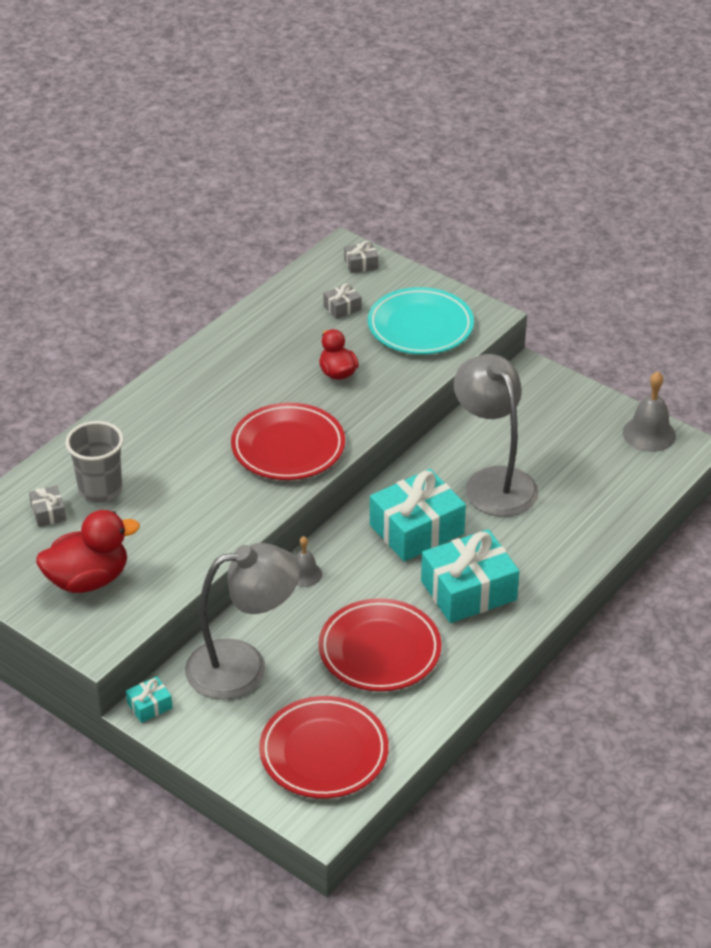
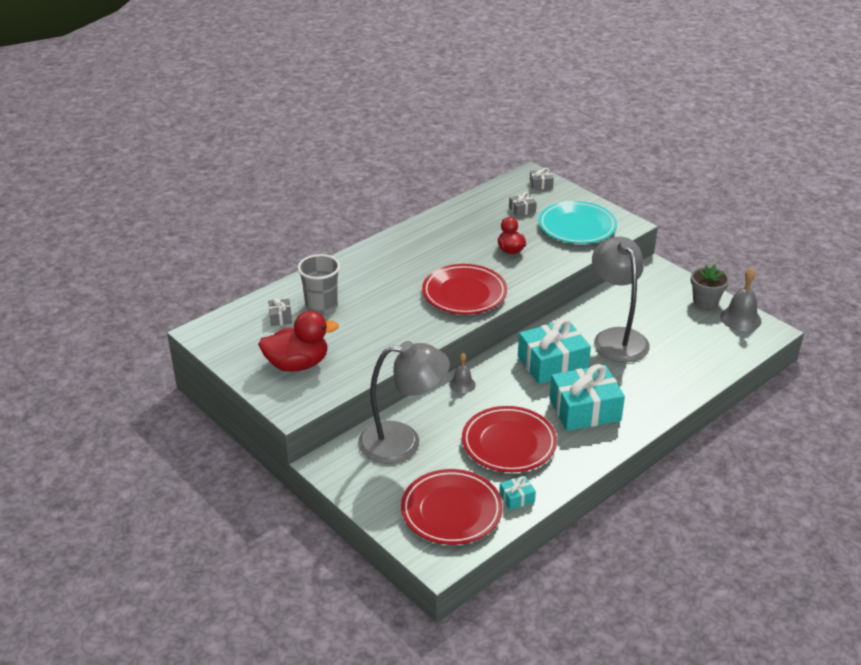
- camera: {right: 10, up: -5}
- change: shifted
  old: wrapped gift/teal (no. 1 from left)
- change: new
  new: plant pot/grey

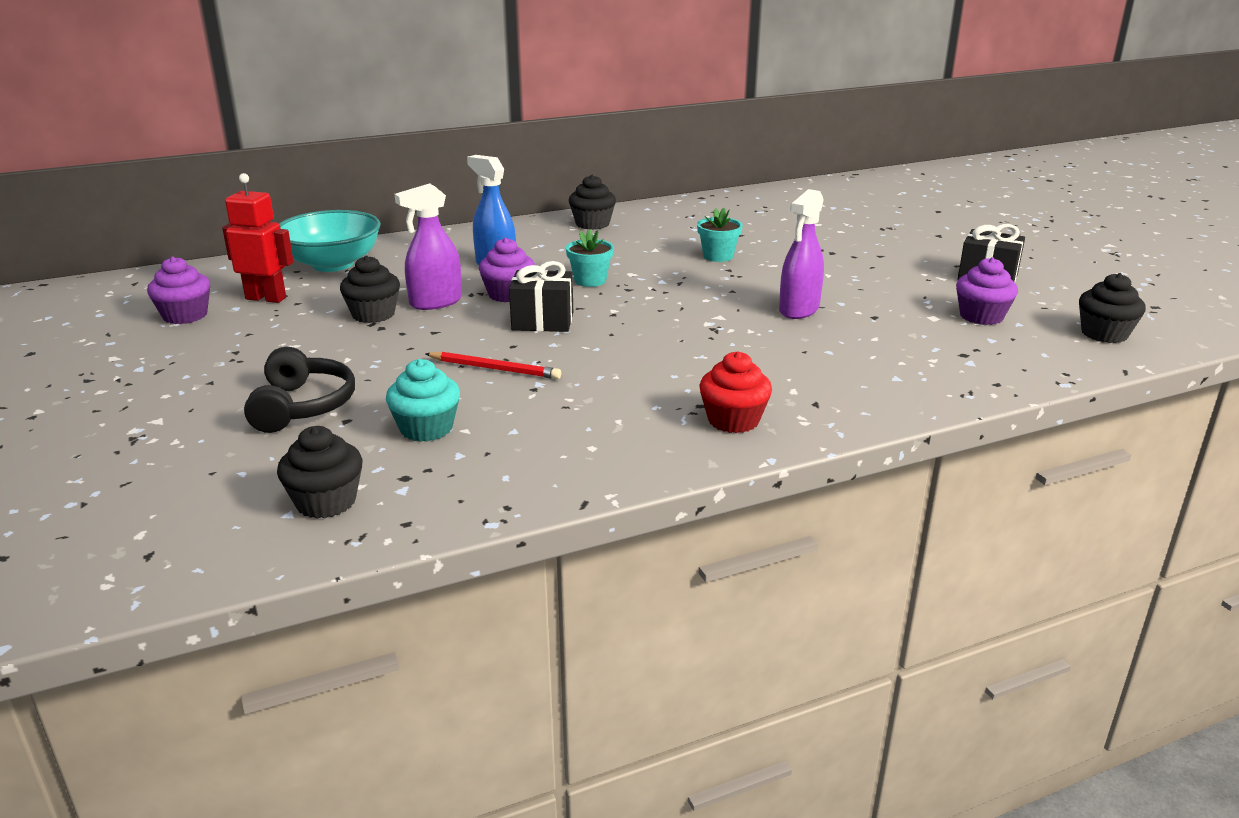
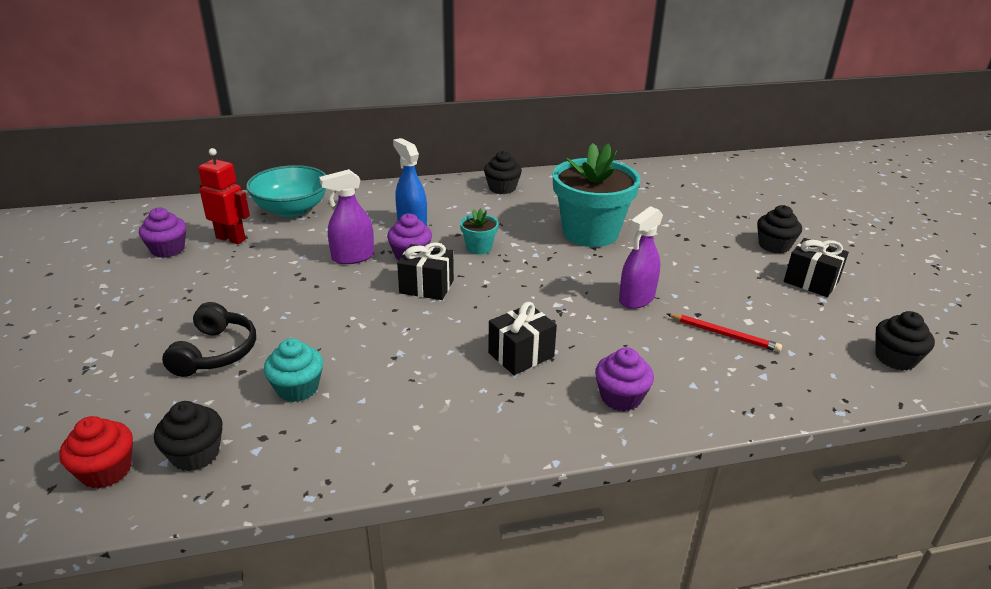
- camera: {right: 10, up: 5}
- change: scaled
  old: plant pot/teal (no. 2 from left)
  factor: 2.29
- change: shifted
  old: muffin/black (no. 2 from left in the first image)
  new: muffin/black (no. 3 from left)
- change: shifted
  old: muffin/purple (no. 3 from left)
- change: shifted
  old: muffin/scarlet
- change: shifted
  old: pencil/scarlet
- change: new
  new: wrapped gift/black (no. 2 from left)

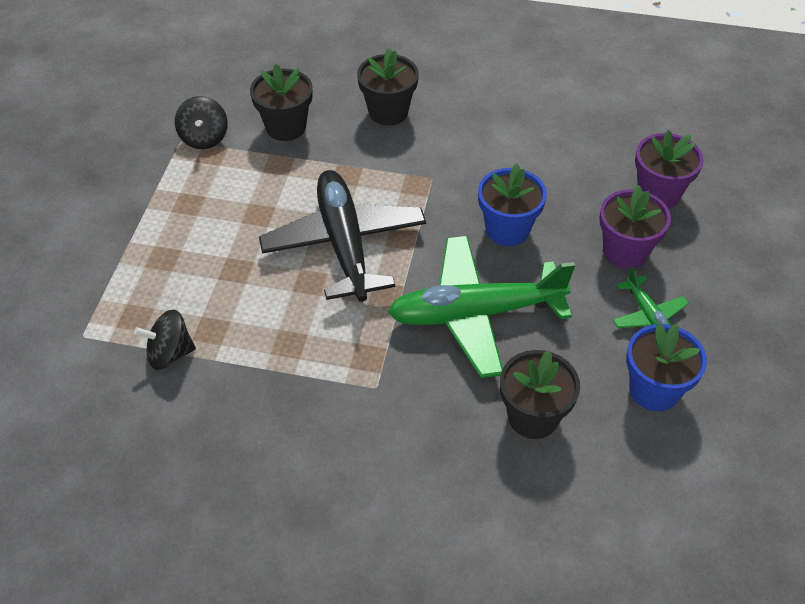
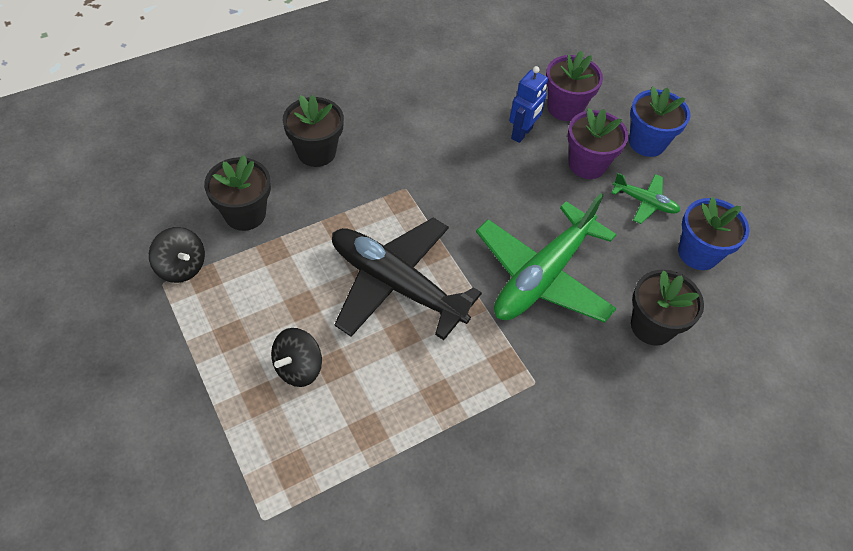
- camera: {right: -45, up: 5}
- change: shifted
  old: plant pot/blue (no. 1 from left)
- change: shifted
  old: whirligig/black (no. 1 from left in the first image)
  new: whirligig/black (no. 2 from left)
- change: new
  new: toy robot/blue

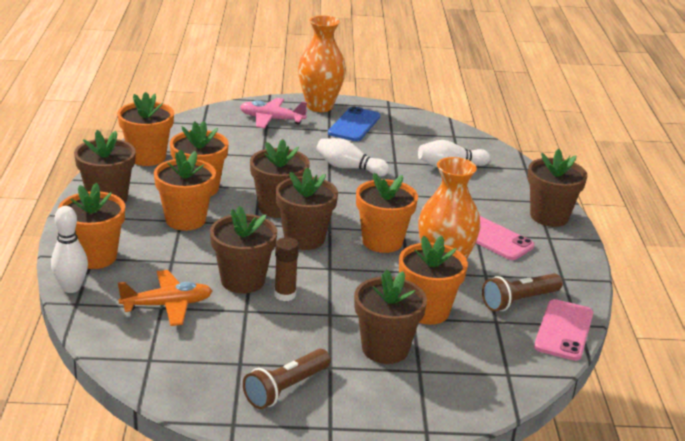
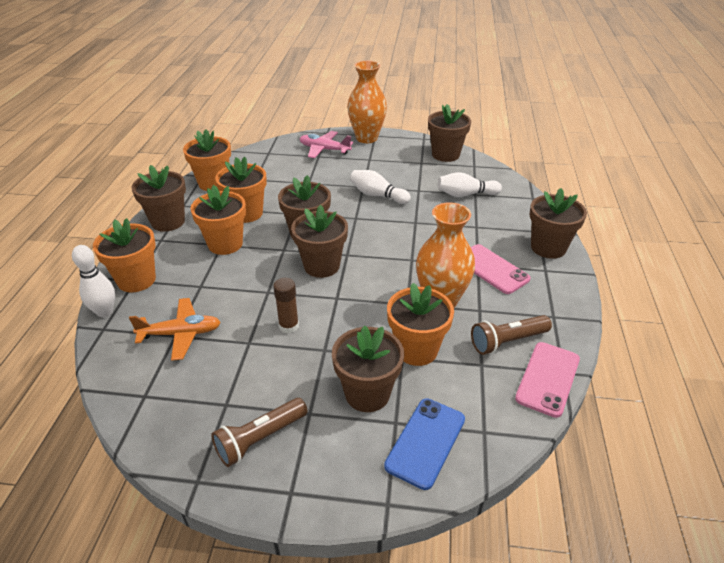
- camera: {right: 10, up: 10}
- change: shifted
  old: smartphone/blue
- change: gone
  old: plant pot/orange (no. 5 from left)
- change: shifted
  old: plant pot/russet (no. 2 from left in the first image)
  new: plant pot/russet (no. 5 from left)

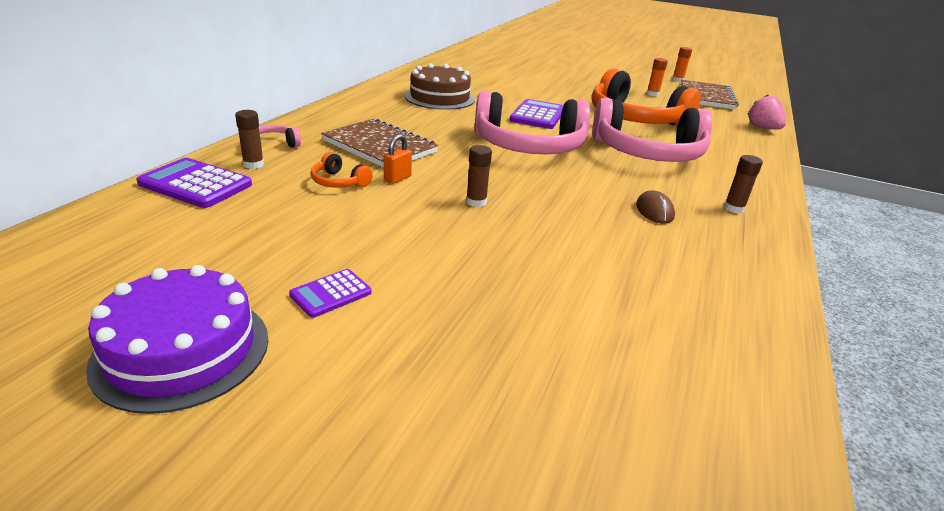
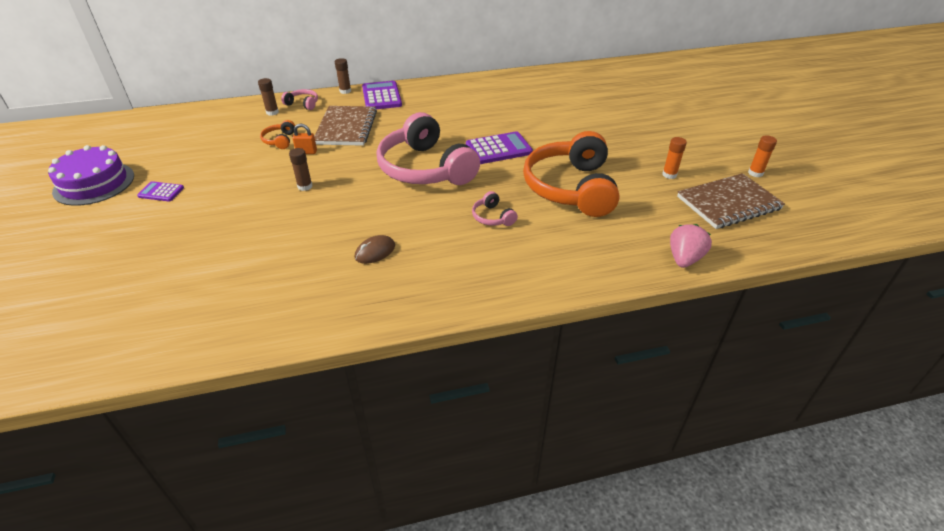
- camera: {right: 55, up: 10}
- change: gone
  old: layer cake/russet
- change: scaled
  old: headphones/rose-pink (no. 3 from left)
  factor: 0.4
- change: shifted
  old: stick of glue/russet (no. 3 from left)
- change: shifted
  old: adding machine/purple (no. 1 from left in the first image)
  new: adding machine/purple (no. 2 from left)

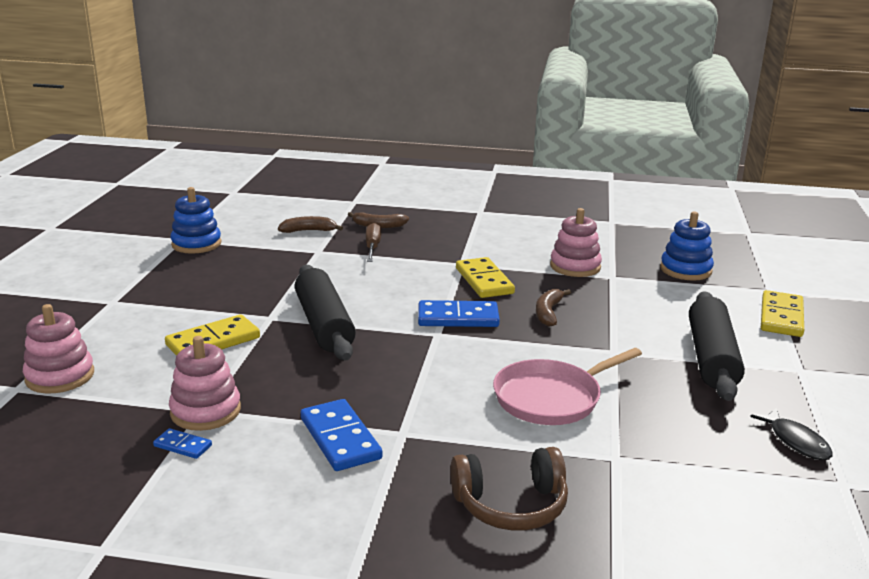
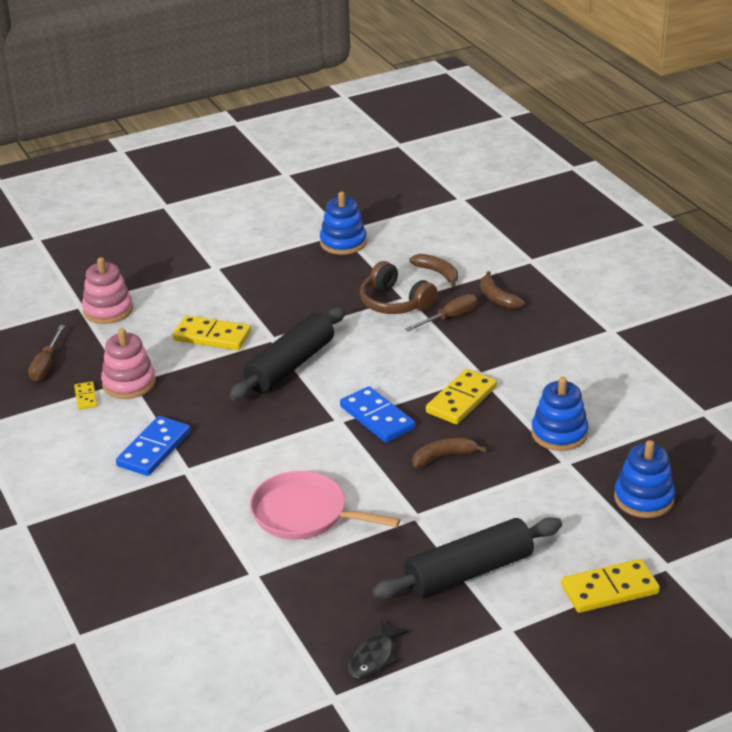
- camera: {right: 55, up: 10}
- change: repainted
  old: stacking rings/rose-pink (no. 3 from left)
  new: stacking rings/blue (no. 2 from left)
- change: repainted
  old: domino piece/blue (no. 1 from left)
  new: domino piece/yellow (no. 1 from left)
- change: shifted
  old: headphones/russet
- change: new
  new: screwdriver/russet (no. 1 from left)

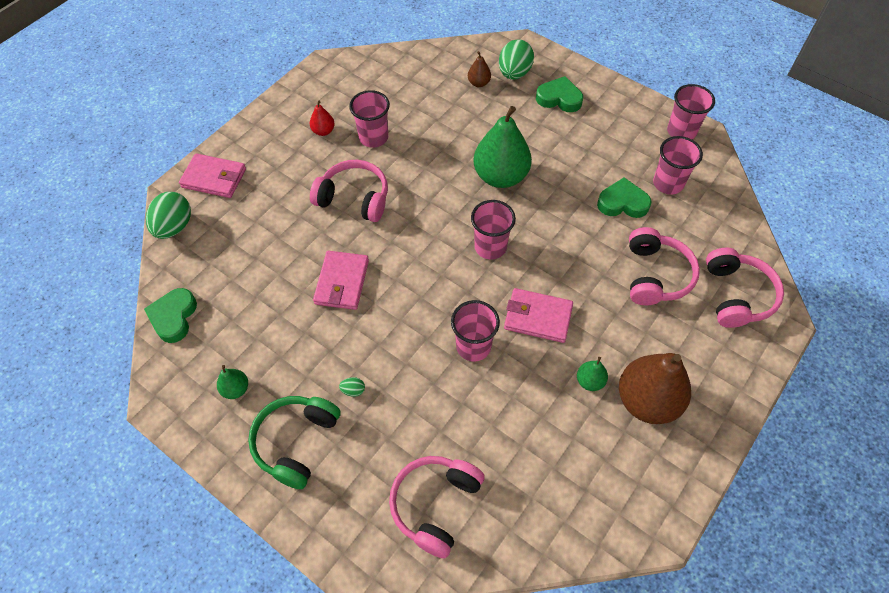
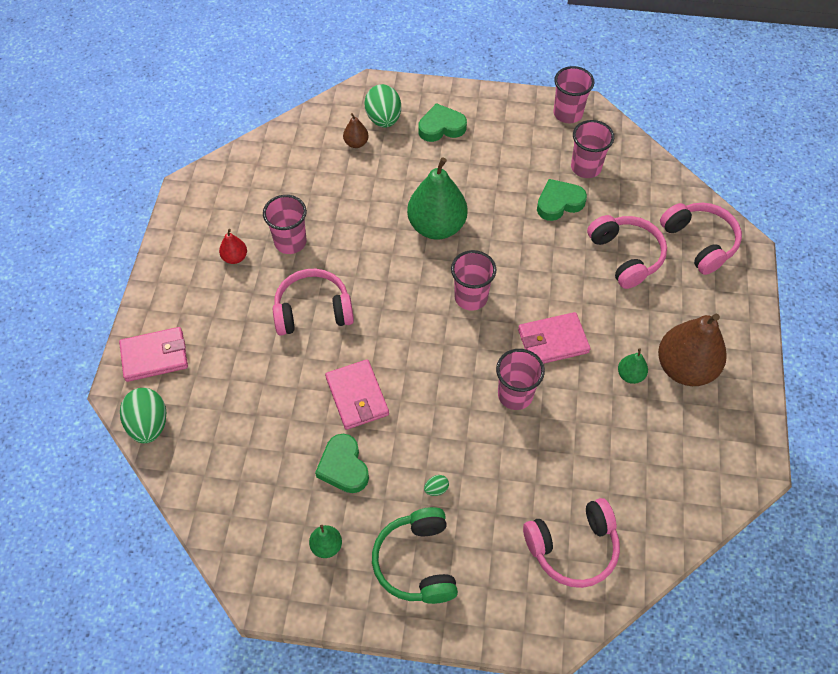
- camera: {right: -30, up: 0}
- change: shifted
  old: heart/emerald (no. 1 from left)
- change: rotated
  old: headphones/rose-pink (no. 2 from left)
  degrees: -105

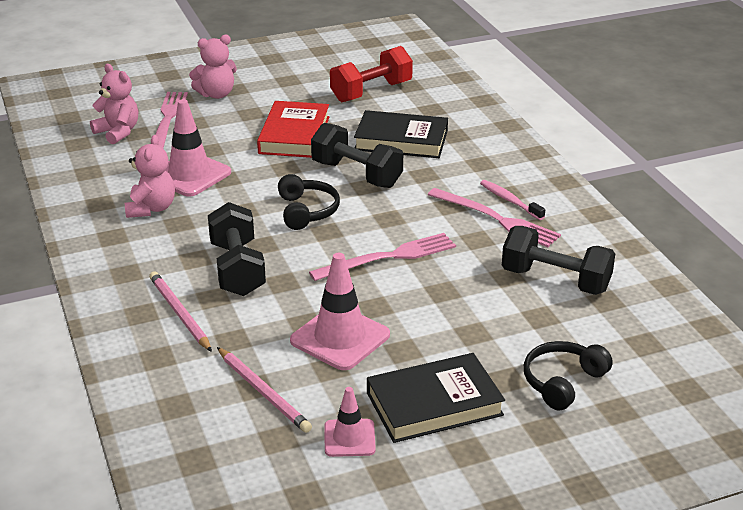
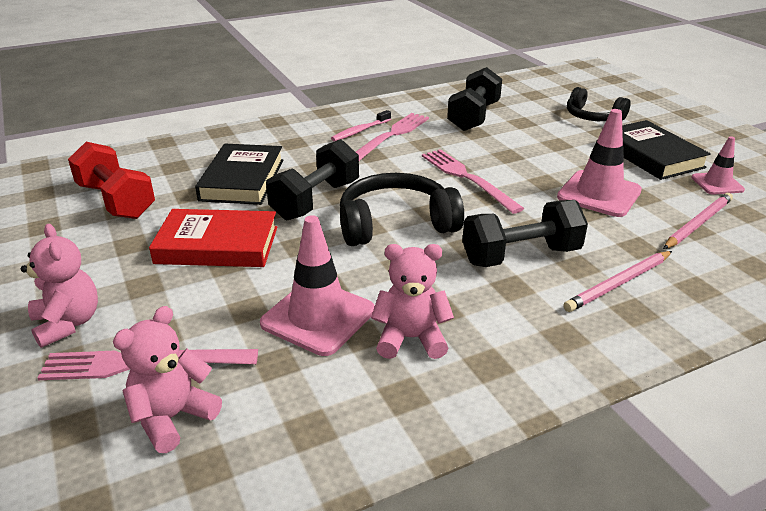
- camera: {right: -95, up: 0}
- change: scaled
  old: headphones/black (no. 1 from left)
  factor: 1.52

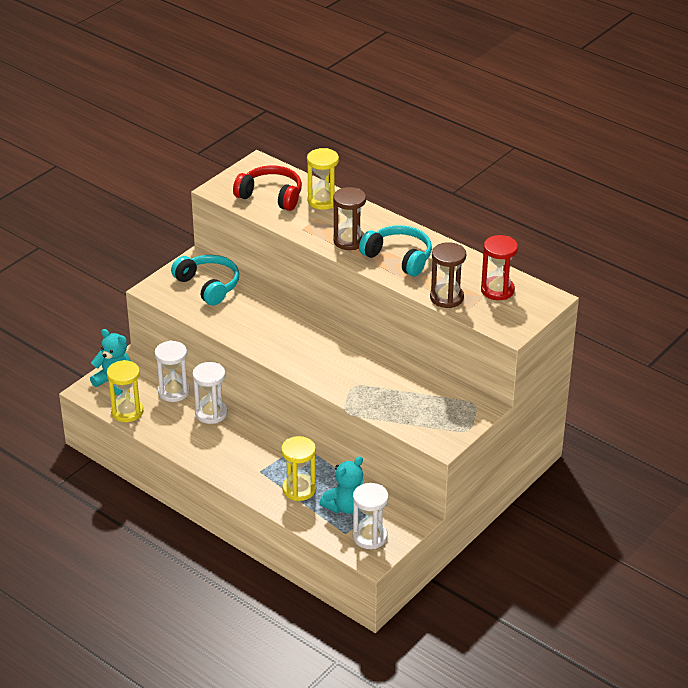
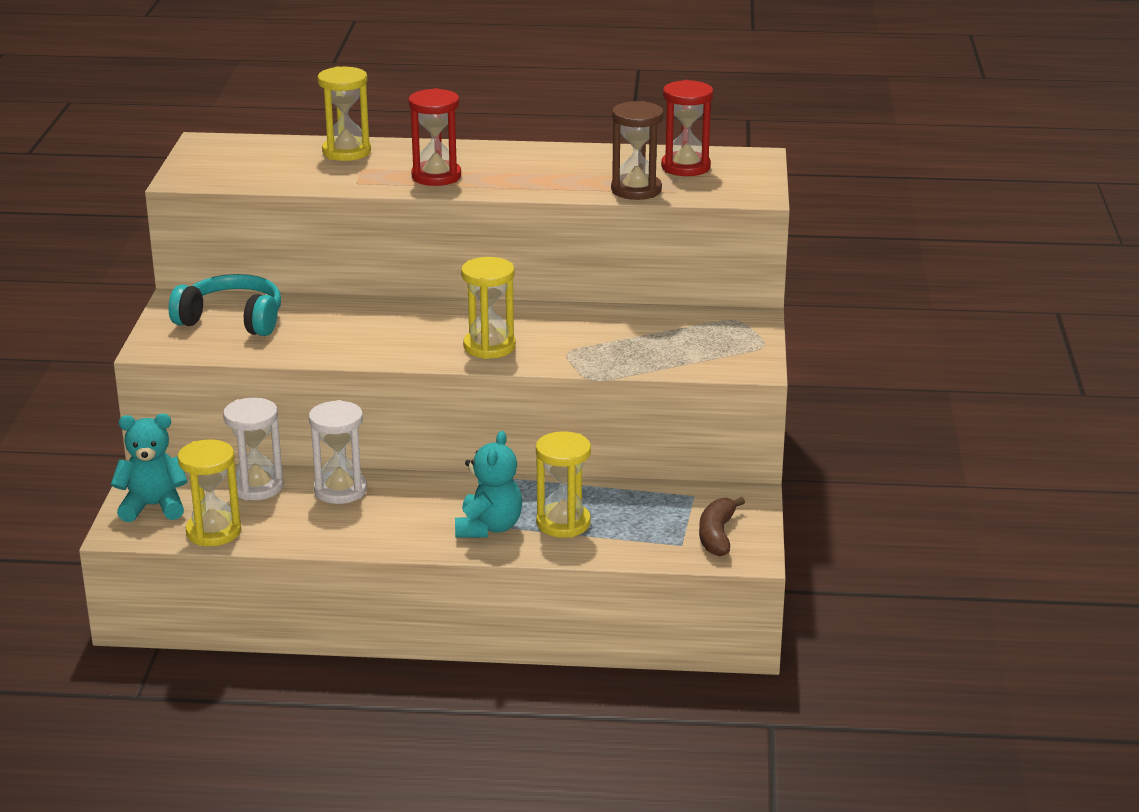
- camera: {right: -35, up: -10}
- change: gone
  old: headphones/scarlet
- change: repainted
  old: sand timer/russet (no. 1 from left)
  new: sand timer/scarlet (no. 1 from left)
- change: gone
  old: headphones/teal (no. 2 from left)
- change: shifted
  old: teddy/teal (no. 2 from left)
- change: swapped
  old: sand timer/white (no. 3 from left)
  new: banana/russet
- change: new
  new: sand timer/yellow (no. 3 from left)

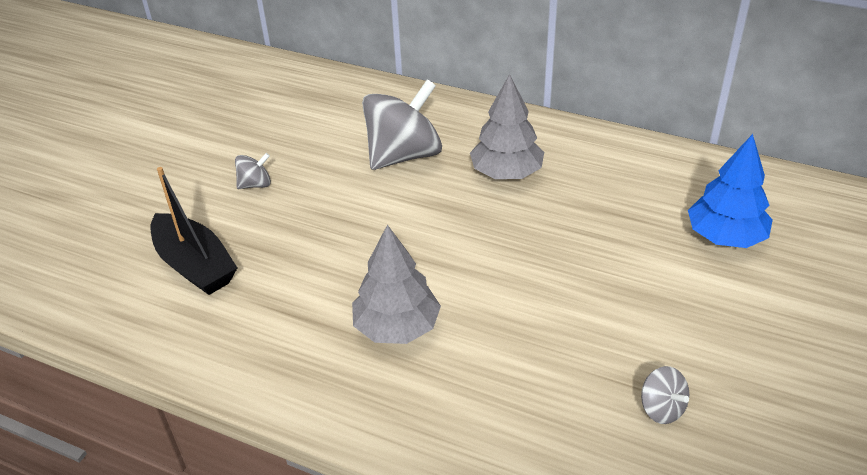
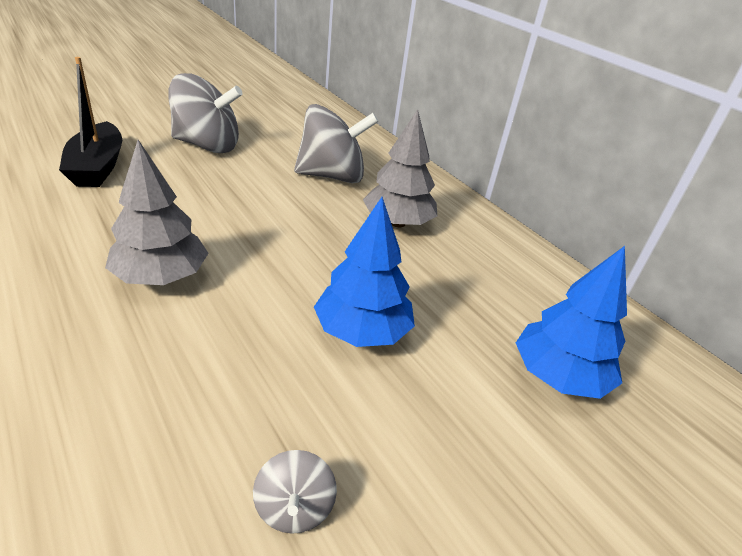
- camera: {right: 25, up: -5}
- change: scaled
  old: whirligig/grey (no. 1 from left)
  factor: 2.22
- change: new
  new: fir tree/blue (no. 1 from left)

